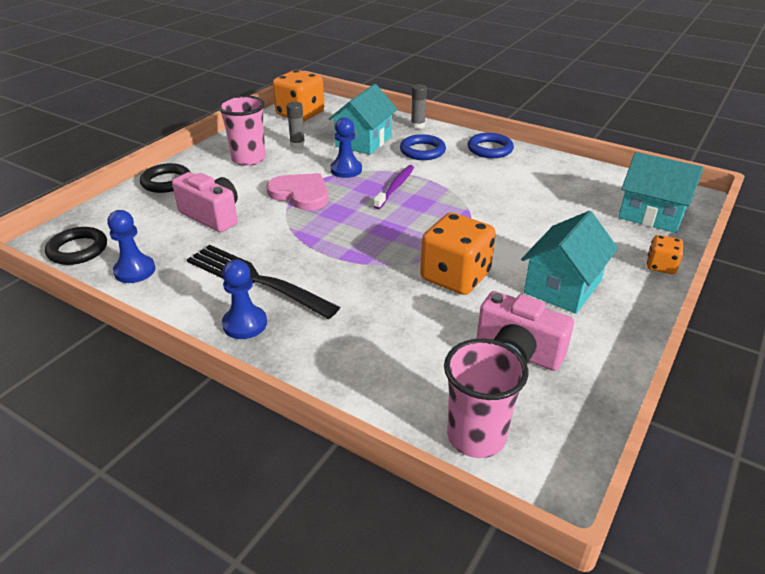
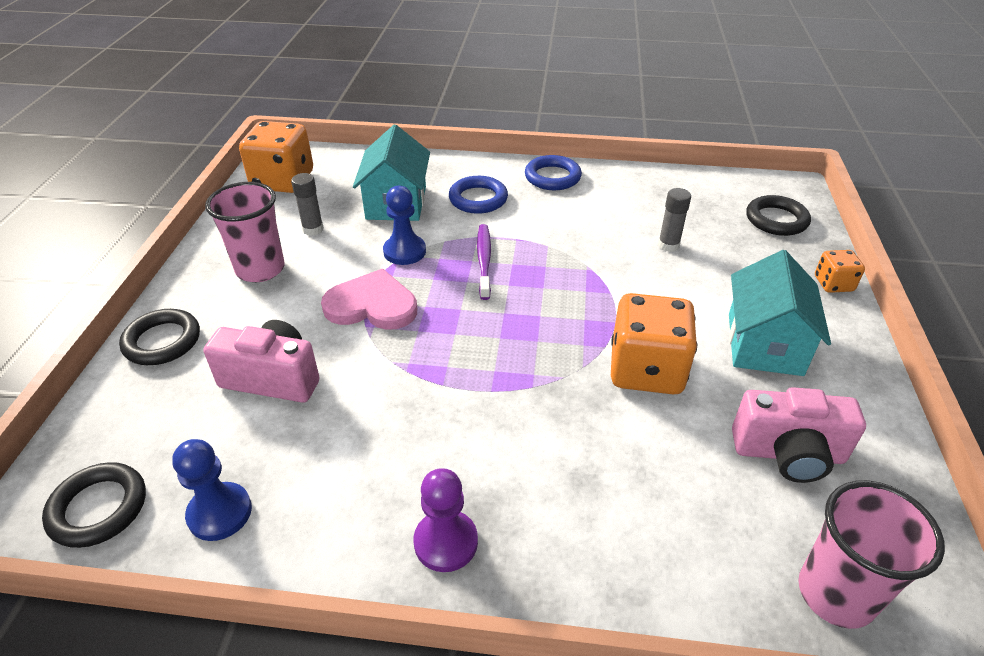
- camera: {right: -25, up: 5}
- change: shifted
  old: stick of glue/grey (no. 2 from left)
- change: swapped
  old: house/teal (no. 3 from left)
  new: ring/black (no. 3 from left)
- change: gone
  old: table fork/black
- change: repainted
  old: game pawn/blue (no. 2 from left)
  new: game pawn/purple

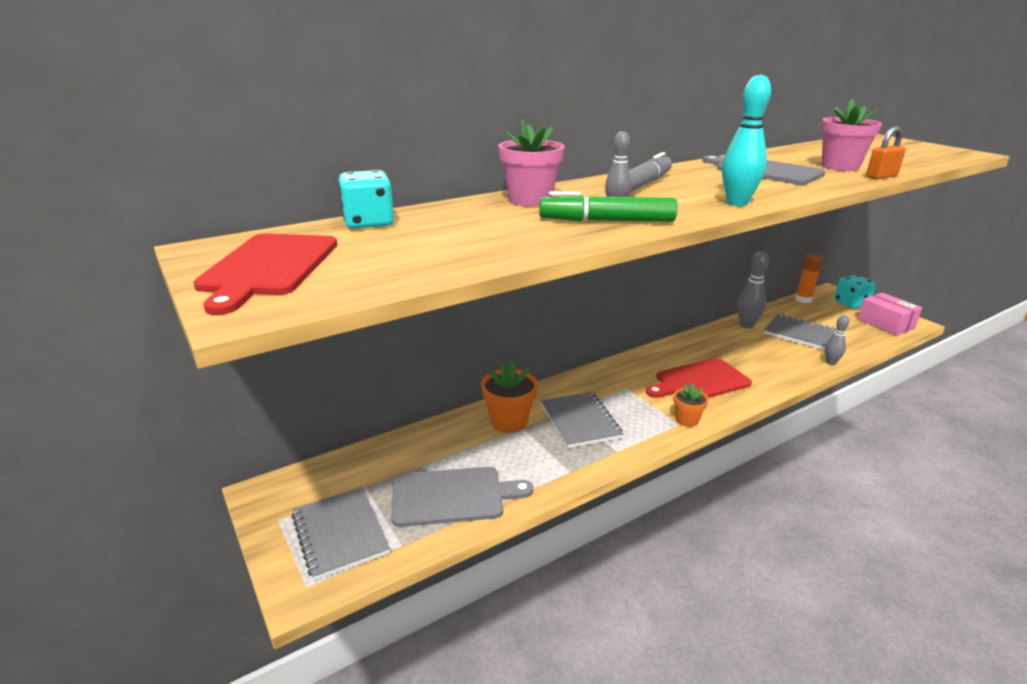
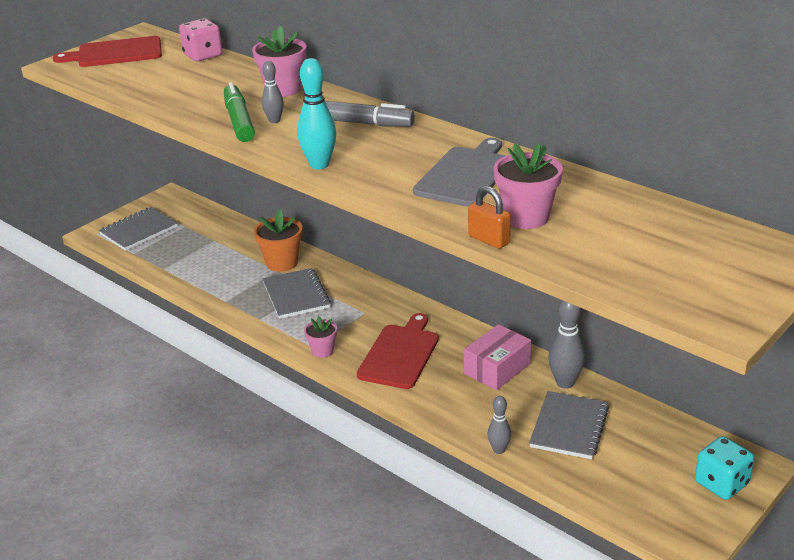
- camera: {right: 75, up: 5}
- change: repainted
  old: die/teal (no. 1 from left)
  new: die/rose-pink
- change: gone
  old: stick of glue/orange
- change: shifted
  old: package/rose-pink
- change: rotated
  old: bread board/scarlet (no. 2 from left)
  degrees: 60
- change: repainted
  old: plant pot/orange (no. 2 from left)
  new: plant pot/rose-pink (no. 2 from left)
- change: rotated
  old: exercise book/grey (no. 2 from left)
  degrees: -75
- change: gone
  old: bread board/grey (no. 1 from left)

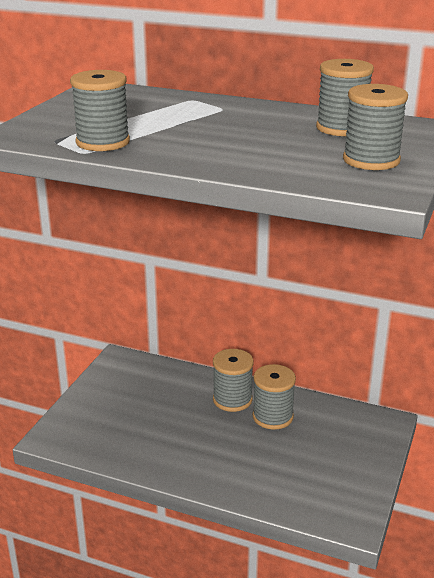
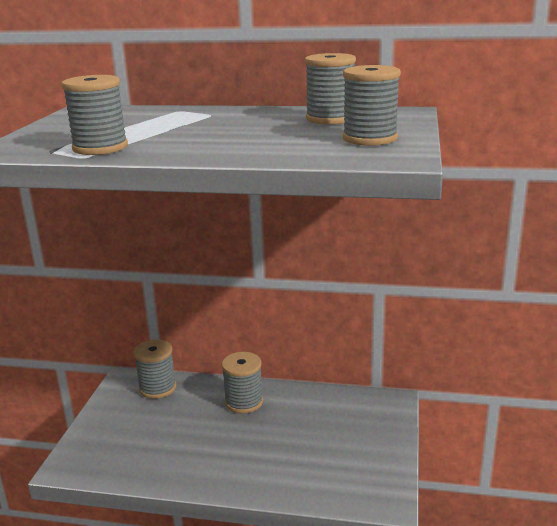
- camera: {right: -10, up: -5}
- change: shifted
  old: spool/grey (no. 3 from left in the first image)
  new: spool/grey (no. 2 from left)

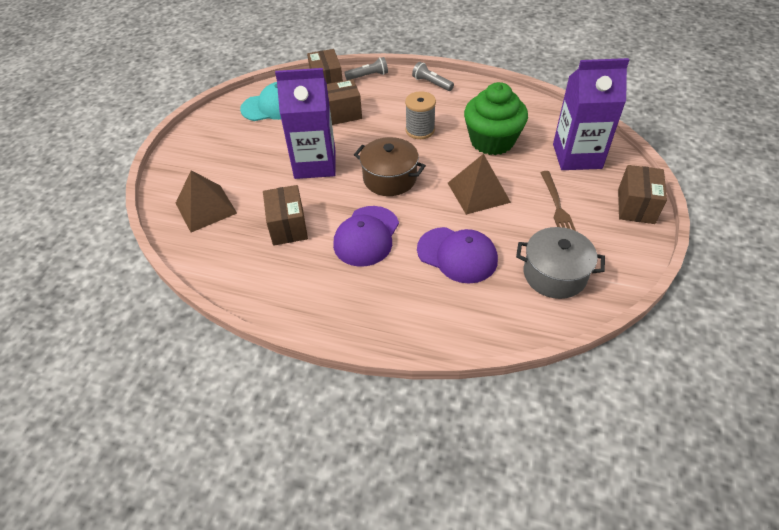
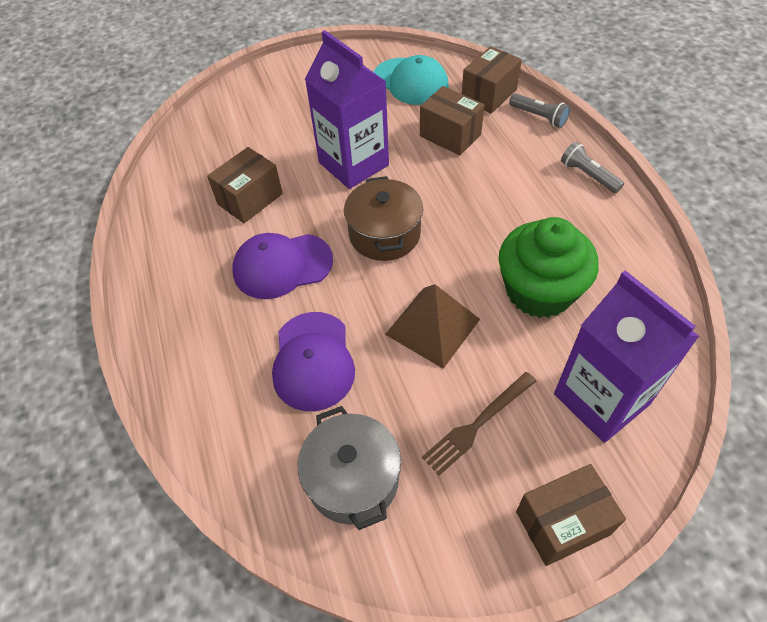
- camera: {right: 55, up: 5}
- change: rotated
  old: flashlight/grey (no. 2 from left)
  degrees: -45
- change: gone
  old: spool/grey
- change: gone
  old: pyramid/russet (no. 1 from left)

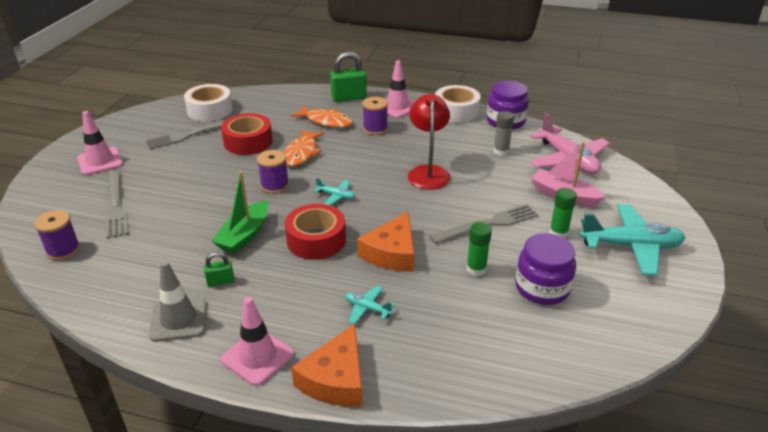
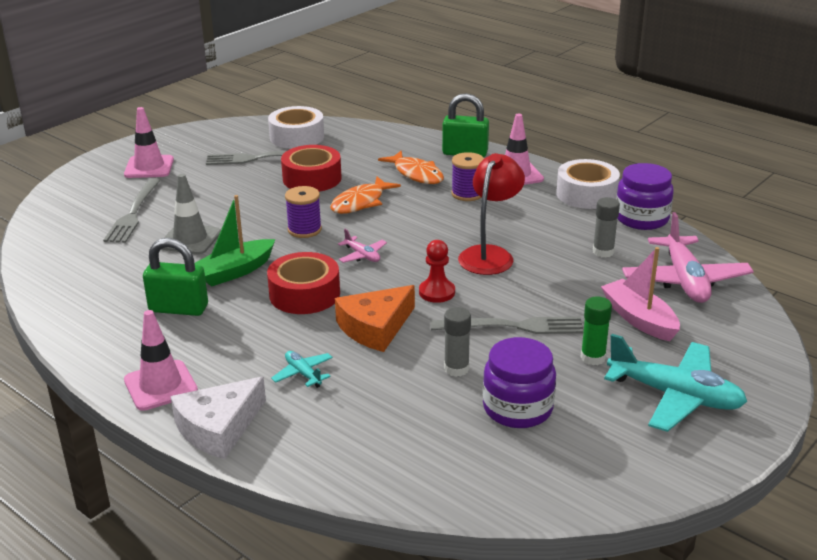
- camera: {right: 25, up: -5}
- change: repainted
  old: toy plane/teal (no. 1 from left)
  new: toy plane/rose-pink (no. 1 from left)
- change: gone
  old: spool/purple (no. 1 from left)
- change: repainted
  old: stick of glue/emerald (no. 1 from left)
  new: stick of glue/grey (no. 1 from left)
- change: scaled
  old: padlock/emerald (no. 1 from left)
  factor: 1.88
- change: shifted
  old: road cone/grey
- change: repainted
  old: cheese/orange (no. 1 from left)
  new: cheese/white
- change: new
  new: game pawn/scarlet

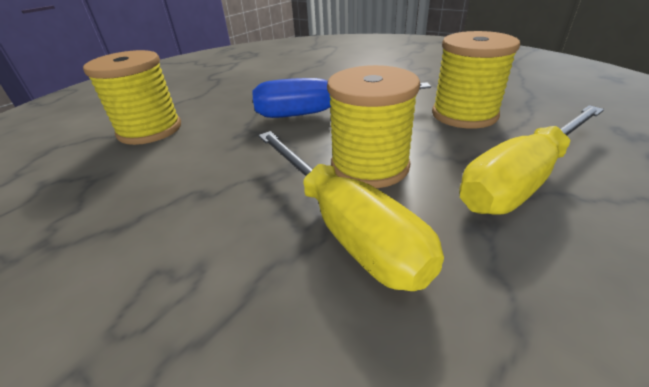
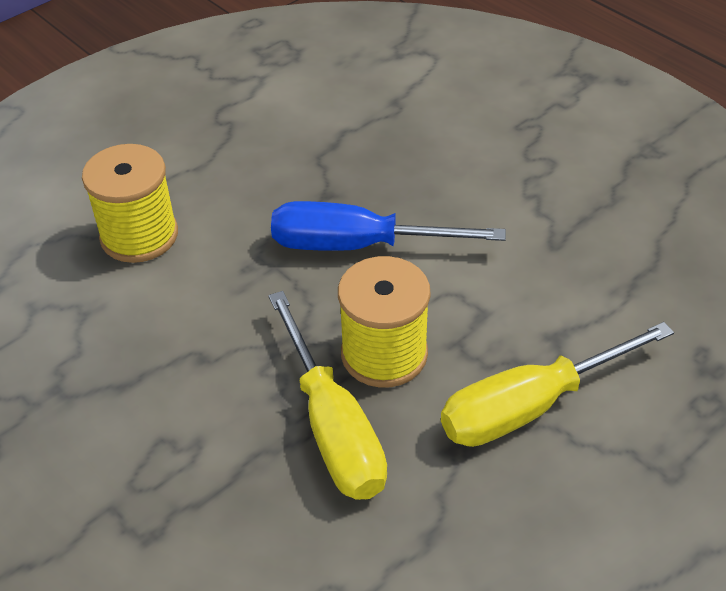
- camera: {right: 10, up: 10}
- change: gone
  old: spool/yellow (no. 3 from left)

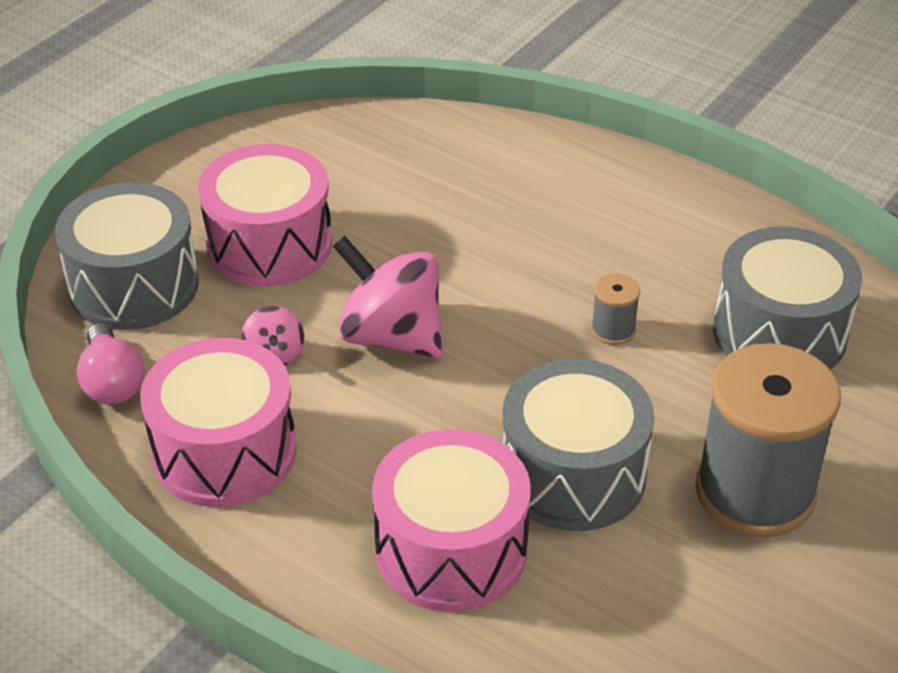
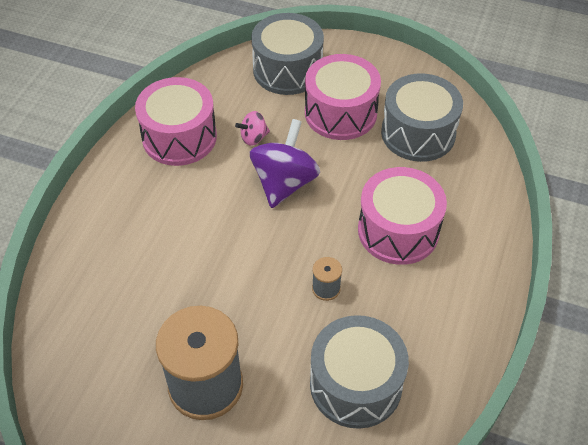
- camera: {right: 75, up: 10}
- change: repainted
  old: whirligig/rose-pink (no. 2 from left)
  new: whirligig/purple
- change: gone
  old: lightbulb/rose-pink
- change: shifted
  old: snare drum/grey (no. 2 from left in the first image)
  new: snare drum/grey (no. 3 from left)
- change: shifted
  old: snare drum/rose-pink (no. 3 from left)

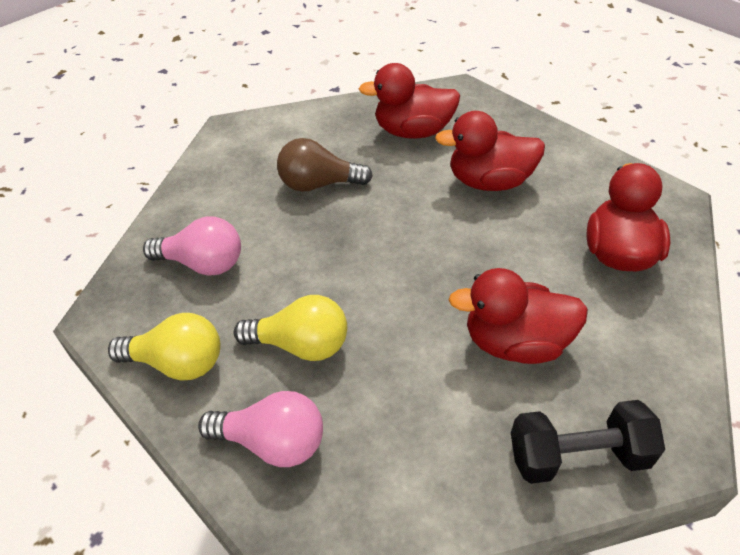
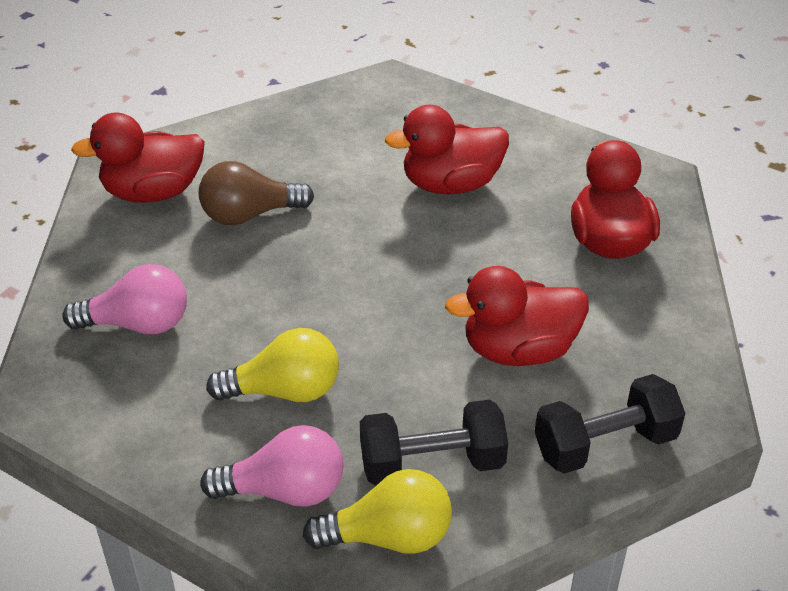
- camera: {right: -15, up: -5}
- change: shifted
  old: rubber duck/scarlet (no. 1 from left)
- change: shifted
  old: lightbulb/yellow (no. 1 from left in the first image)
  new: lightbulb/yellow (no. 2 from left)
- change: new
  new: free weight/black (no. 1 from left)

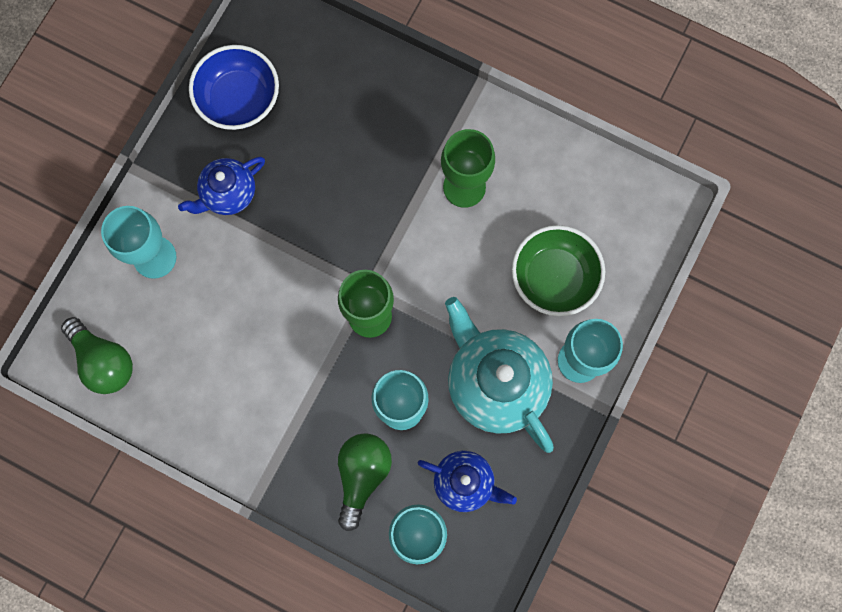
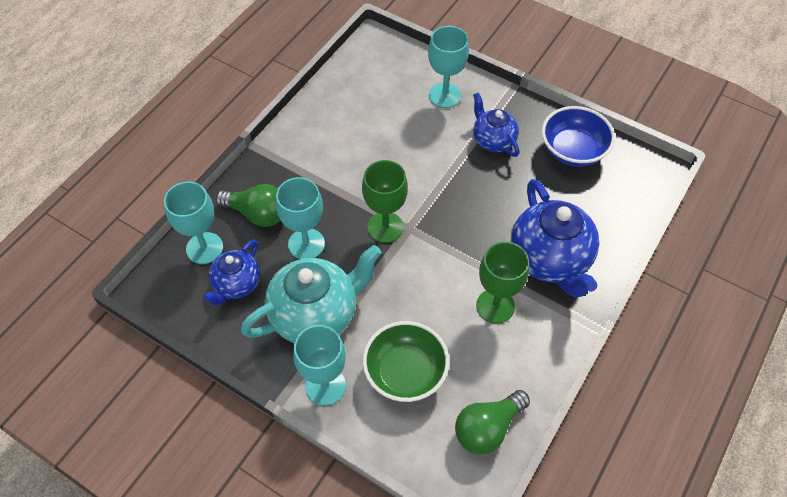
- camera: {right: 95, up: -20}
- change: shifted
  old: lightbulb/emerald (no. 1 from left in the first image)
  new: lightbulb/emerald (no. 2 from left)
- change: new
  new: teapot/blue (no. 3 from left)

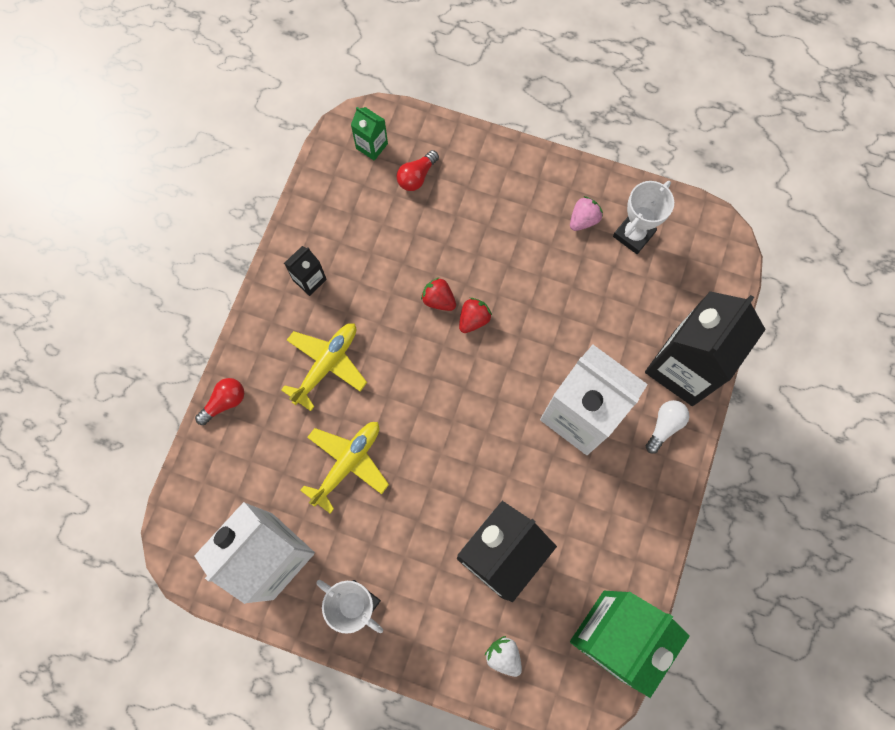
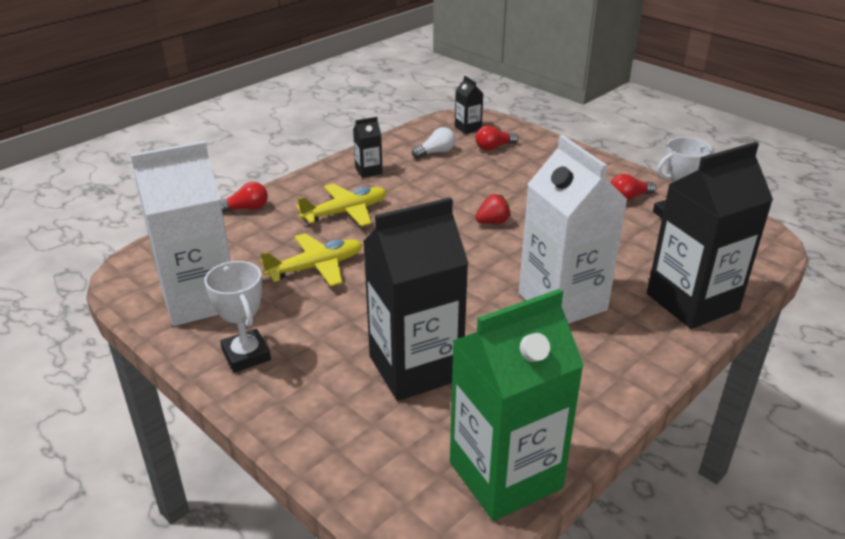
- camera: {right: 25, up: -40}
- change: repainted
  old: carton/emerald (no. 1 from left)
  new: carton/black (no. 3 from left)
- change: swapped
  old: berry/rose-pink
  new: lightbulb/scarlet (no. 3 from left)
- change: gone
  old: berry/scarlet (no. 1 from left)
- change: shifted
  old: lightbulb/white
- change: gone
  old: berry/white

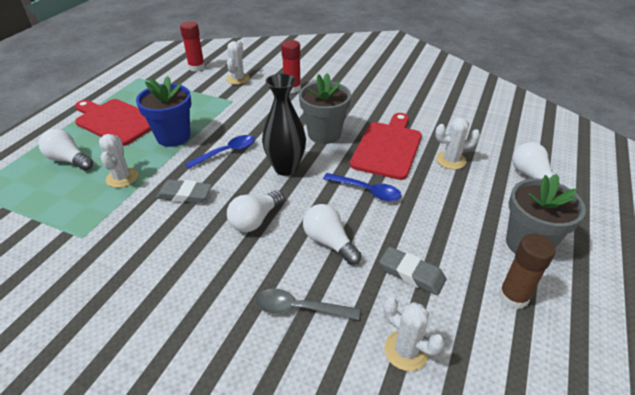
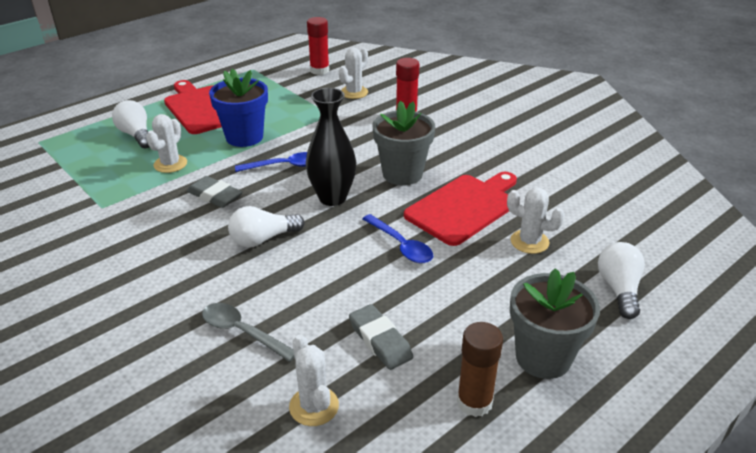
- camera: {right: 25, up: -5}
- change: gone
  old: lightbulb/white (no. 3 from left)

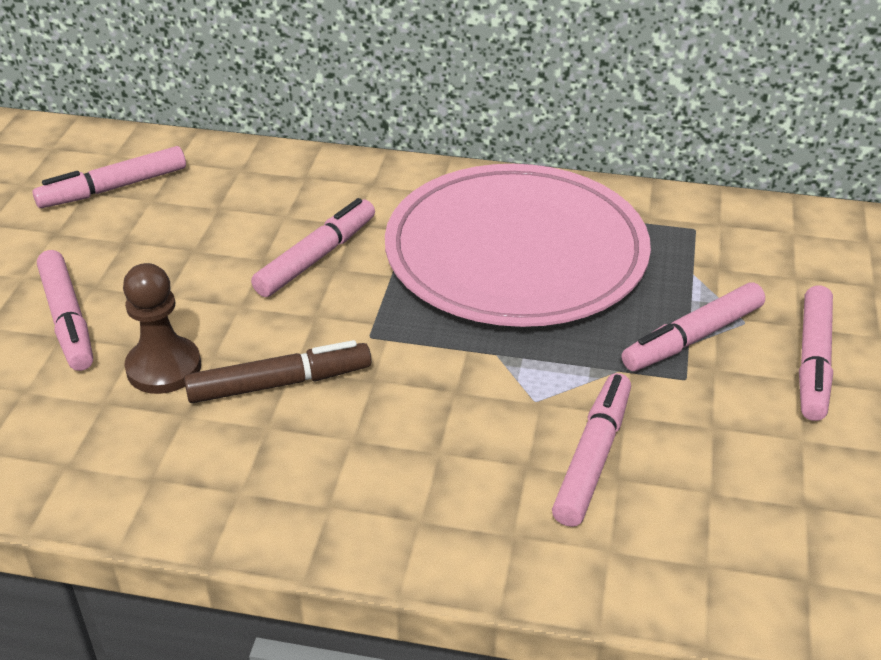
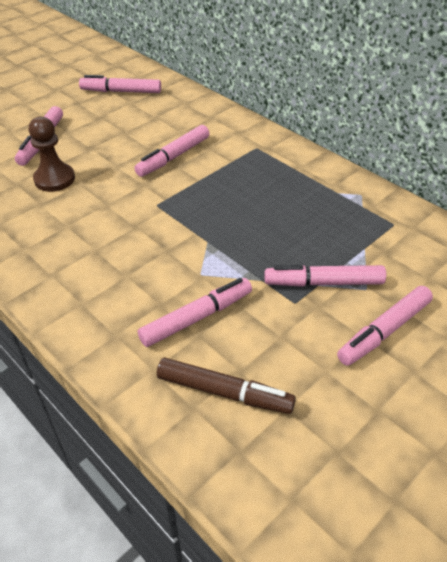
- camera: {right: 35, up: 5}
- change: gone
  old: flat dish/rose-pink
- change: rotated
  old: felt pen/rose-pink (no. 3 from left)
  degrees: 150
- change: shifted
  old: felt pen/russet

